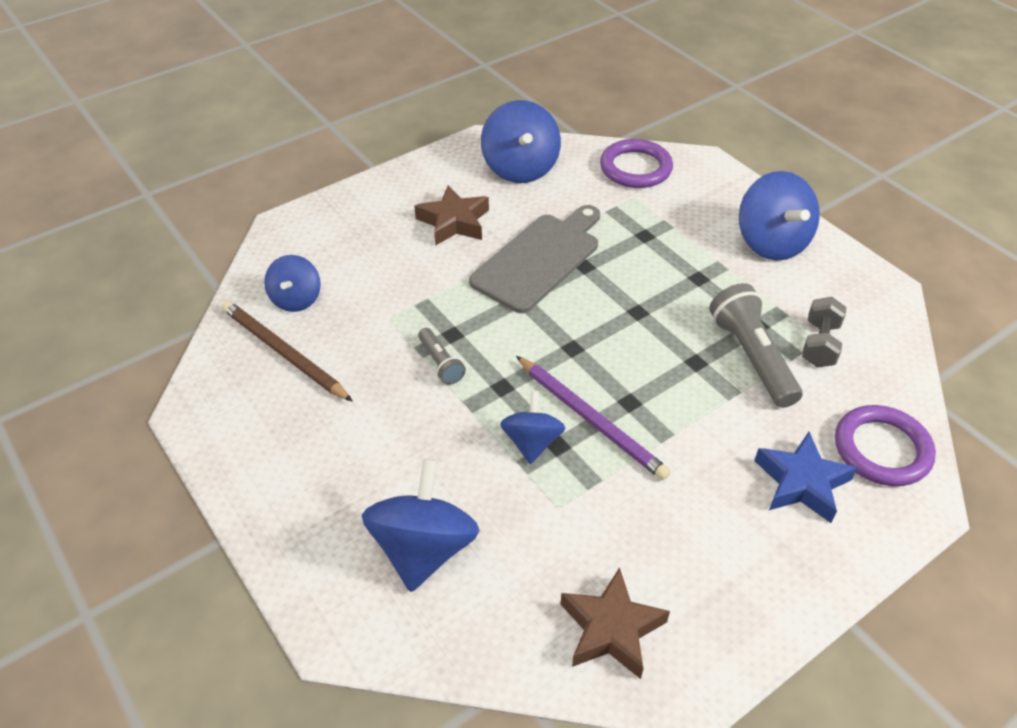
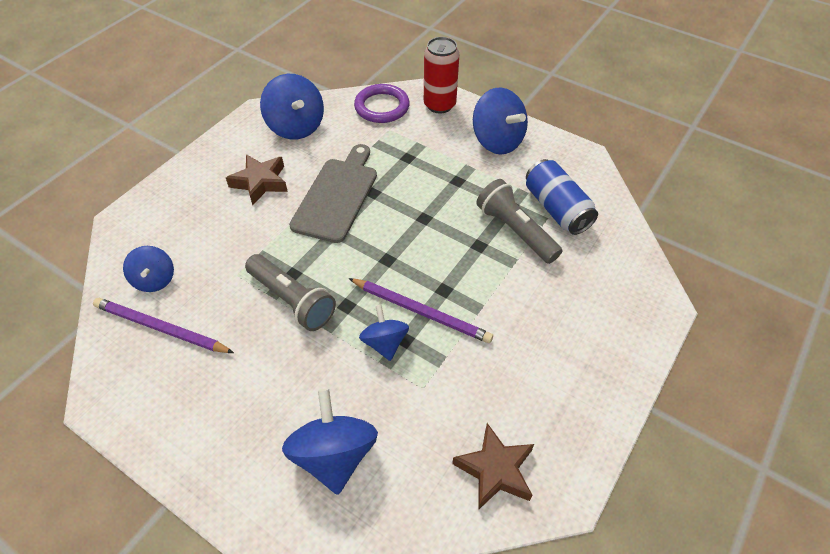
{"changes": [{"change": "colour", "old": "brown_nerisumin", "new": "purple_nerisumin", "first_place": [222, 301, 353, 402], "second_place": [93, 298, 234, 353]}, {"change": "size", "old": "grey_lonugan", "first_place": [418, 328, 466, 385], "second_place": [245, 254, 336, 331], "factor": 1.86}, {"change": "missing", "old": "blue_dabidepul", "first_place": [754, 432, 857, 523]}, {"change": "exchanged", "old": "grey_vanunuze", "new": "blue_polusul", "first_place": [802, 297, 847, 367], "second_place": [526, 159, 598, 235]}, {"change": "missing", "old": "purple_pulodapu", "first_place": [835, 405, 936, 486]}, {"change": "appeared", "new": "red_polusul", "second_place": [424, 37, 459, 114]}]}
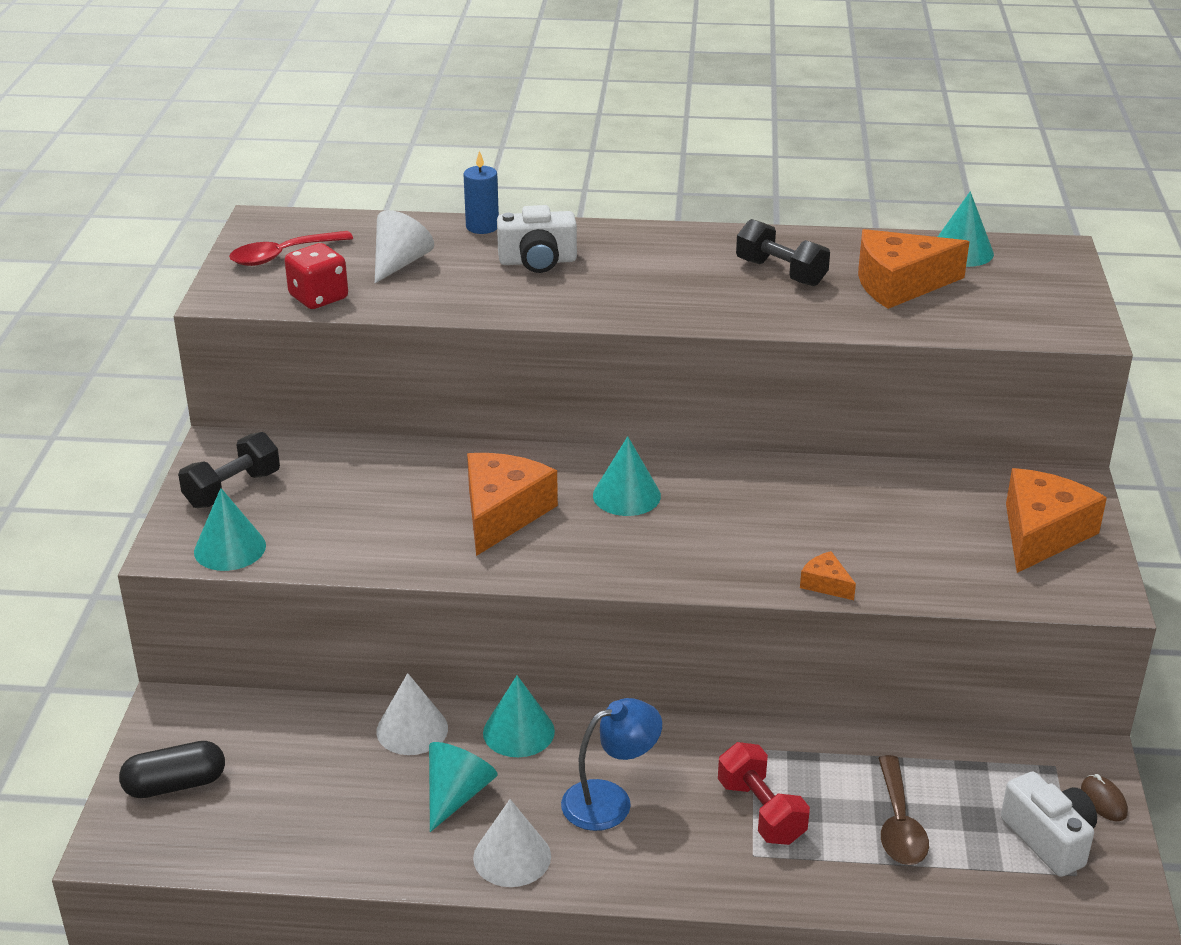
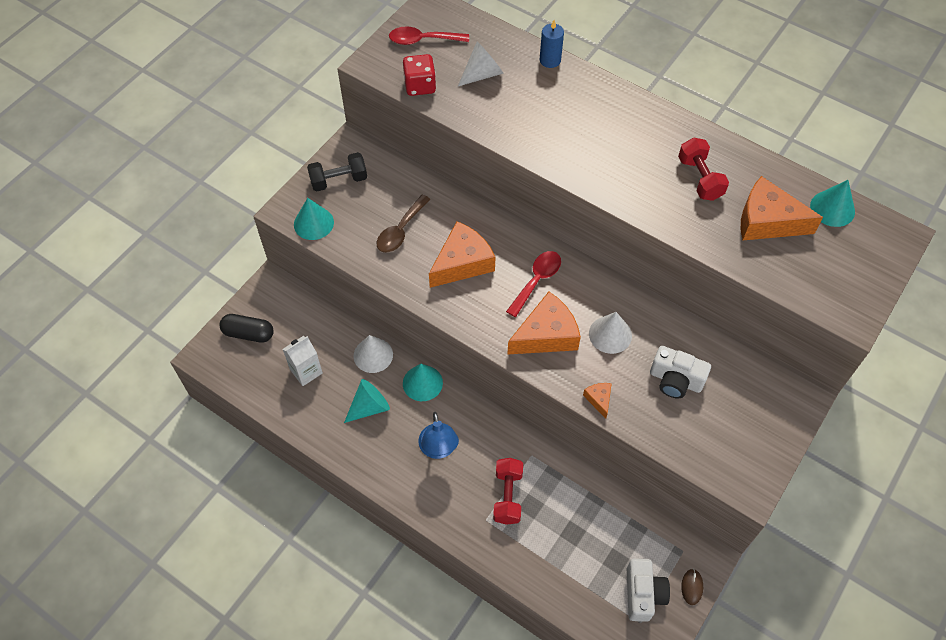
{"changes": [{"change": "relocated", "old": "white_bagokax", "first_place": [473, 799, 551, 887], "second_place": [589, 312, 632, 354]}, {"change": "relocated", "old": "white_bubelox", "first_place": [497, 205, 577, 273], "second_place": [650, 346, 711, 398]}, {"change": "spun", "old": "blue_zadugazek", "first_place": [561, 698, 662, 831], "second_place": [419, 412, 459, 459], "degrees": 75}, {"change": "exchanged", "old": "turquoise_bagokax", "new": "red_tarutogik", "first_place": [593, 436, 661, 516], "second_place": [506, 251, 561, 317]}, {"change": "colour", "old": "black_vanunuze", "new": "red_vanunuze", "first_place": [736, 219, 830, 287], "second_place": [678, 137, 729, 201]}, {"change": "relocated", "old": "brown_tarutogik", "first_place": [878, 755, 929, 865], "second_place": [377, 195, 430, 253]}, {"change": "relocated", "old": "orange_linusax", "first_place": [1006, 468, 1107, 573], "second_place": [507, 292, 581, 355]}, {"change": "appeared", "new": "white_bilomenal", "second_place": [283, 336, 323, 386]}]}
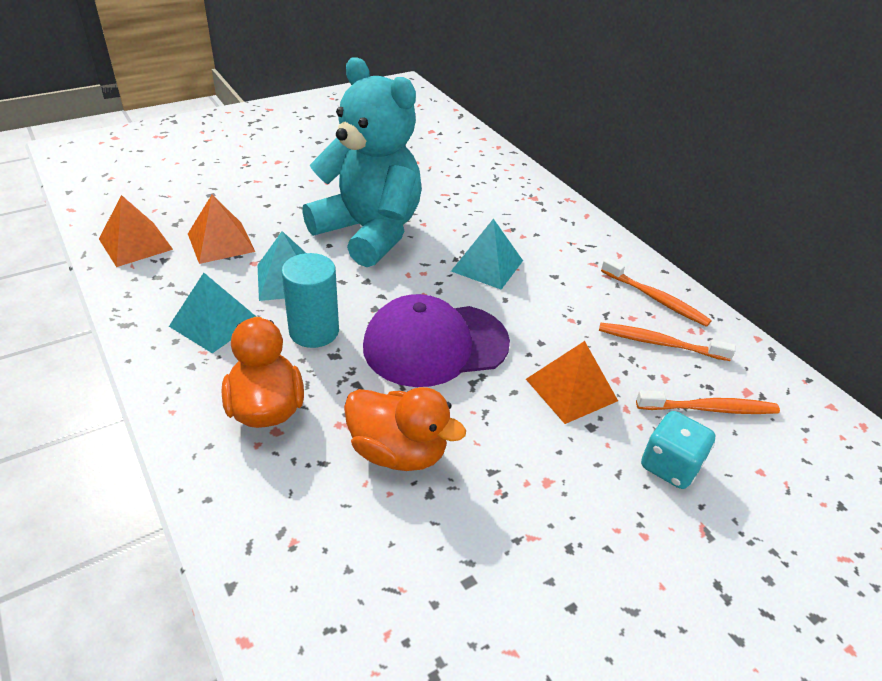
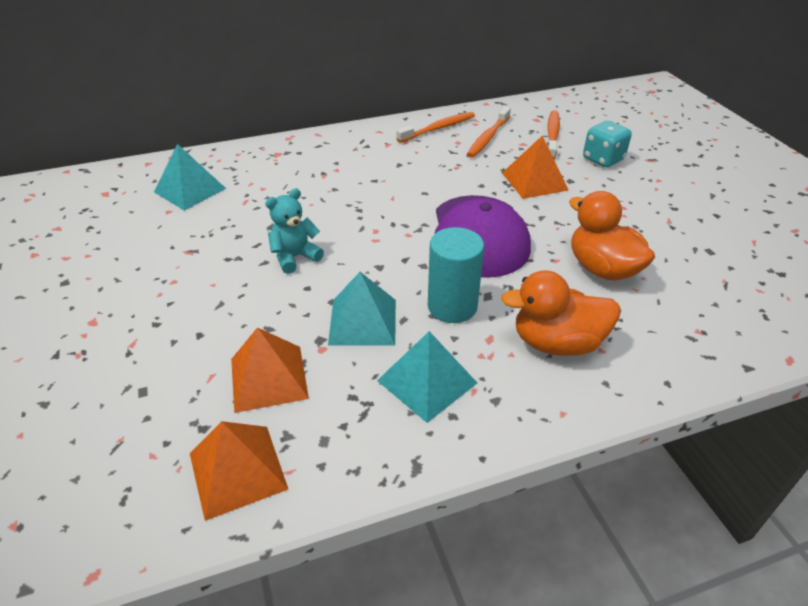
{"changes": [{"change": "size", "old": "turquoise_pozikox", "first_place": [302, 57, 422, 267], "second_place": [265, 188, 324, 274], "factor": 0.4}, {"change": "spun", "old": "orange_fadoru", "first_place": [344, 387, 466, 471], "second_place": [569, 191, 655, 281], "degrees": -75}, {"change": "relocated", "old": "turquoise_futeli", "first_place": [451, 219, 523, 289], "second_place": [154, 144, 226, 211]}]}
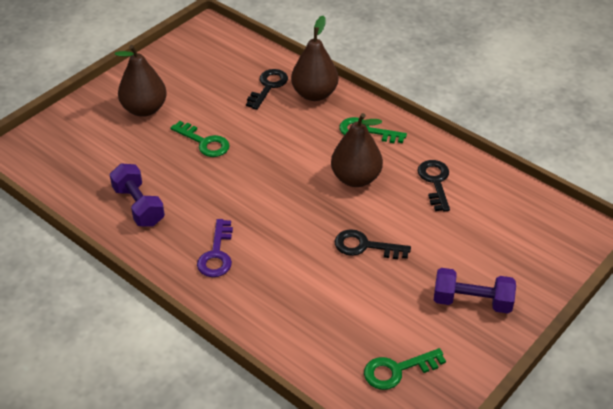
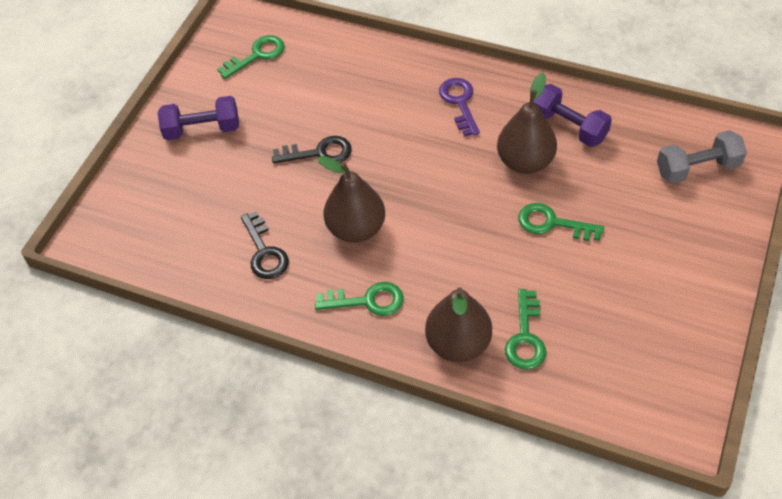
{"changes": [{"change": "relocated", "old": "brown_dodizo", "first_place": [115, 45, 167, 117], "second_place": [497, 73, 557, 174]}, {"change": "colour", "old": "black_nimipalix", "new": "green_nimipalix", "first_place": [246, 69, 288, 110], "second_place": [505, 289, 546, 370]}, {"change": "appeared", "new": "grey_vanunuze", "second_place": [657, 130, 747, 184]}]}
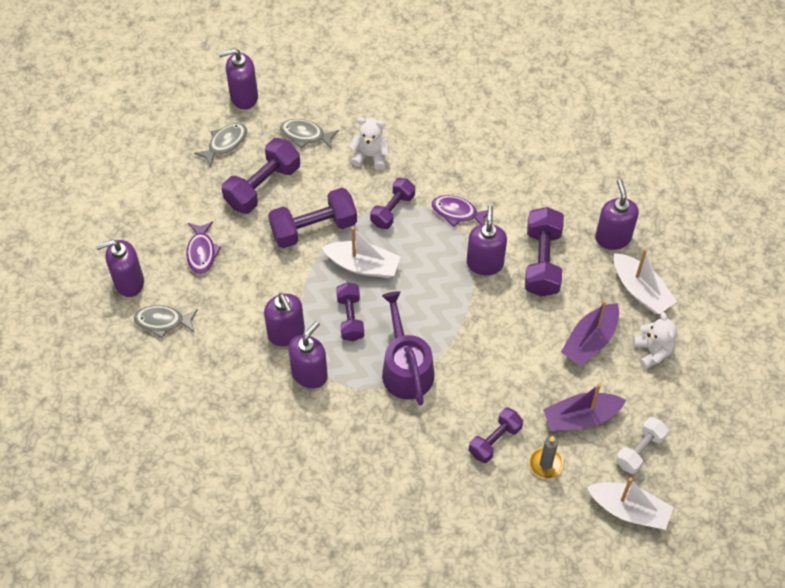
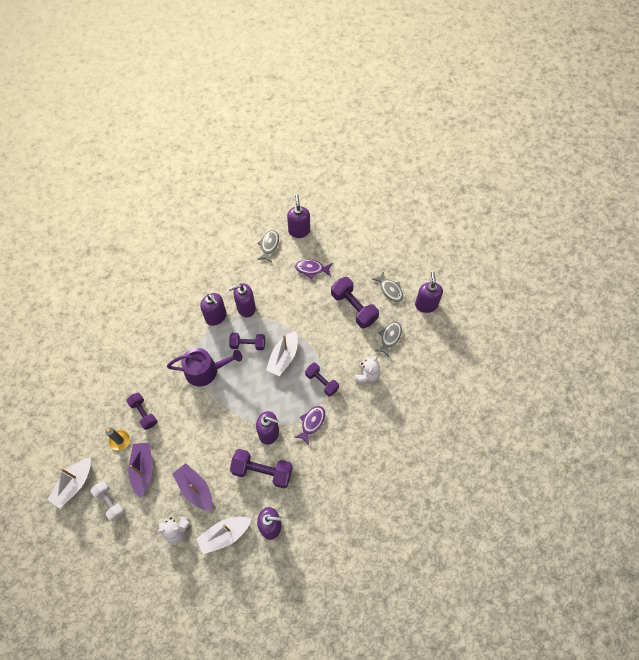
{"changes": [{"change": "missing", "old": "purple_vanunuze", "first_place": [268, 188, 357, 248]}]}
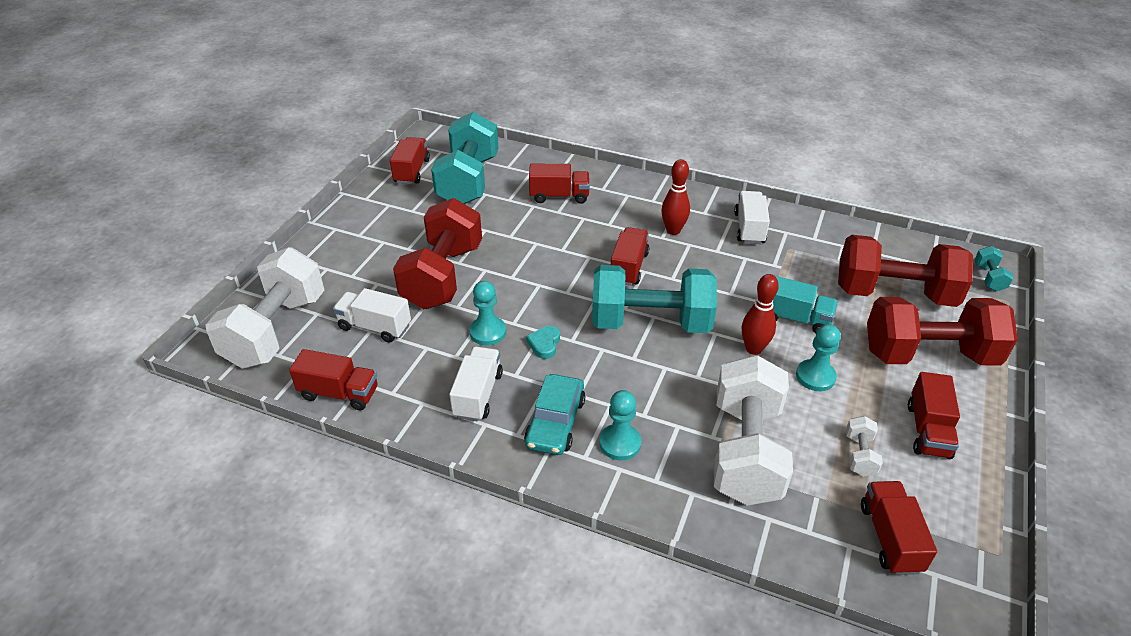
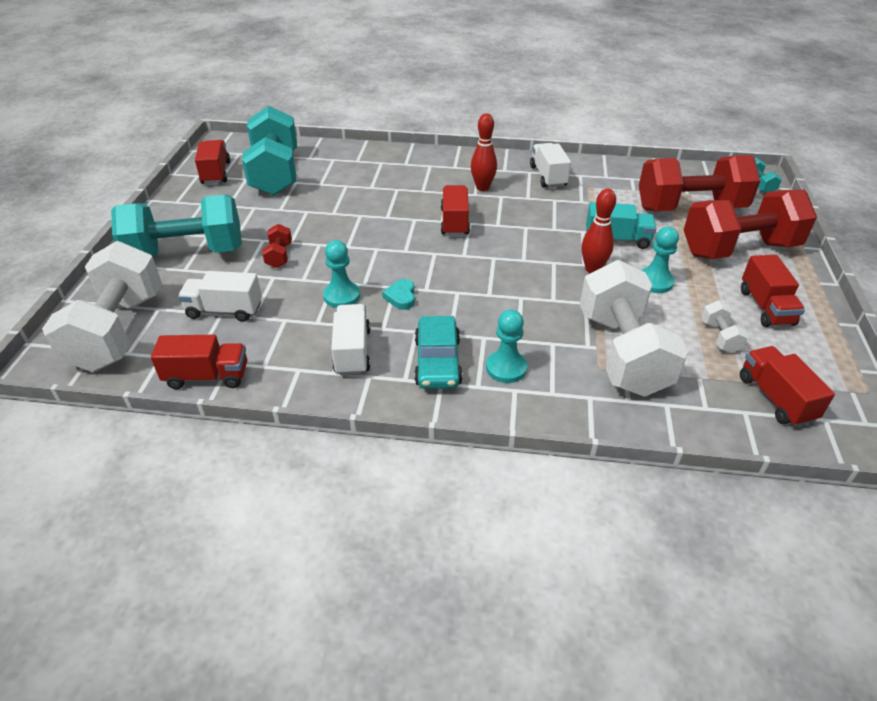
{"changes": [{"change": "size", "old": "red_vanunuze", "first_place": [393, 198, 482, 309], "second_place": [262, 224, 292, 268], "factor": 0.41}, {"change": "missing", "old": "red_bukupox", "first_place": [529, 164, 590, 204]}, {"change": "relocated", "old": "turquoise_vanunuze", "first_place": [592, 265, 717, 333], "second_place": [111, 195, 242, 258]}]}
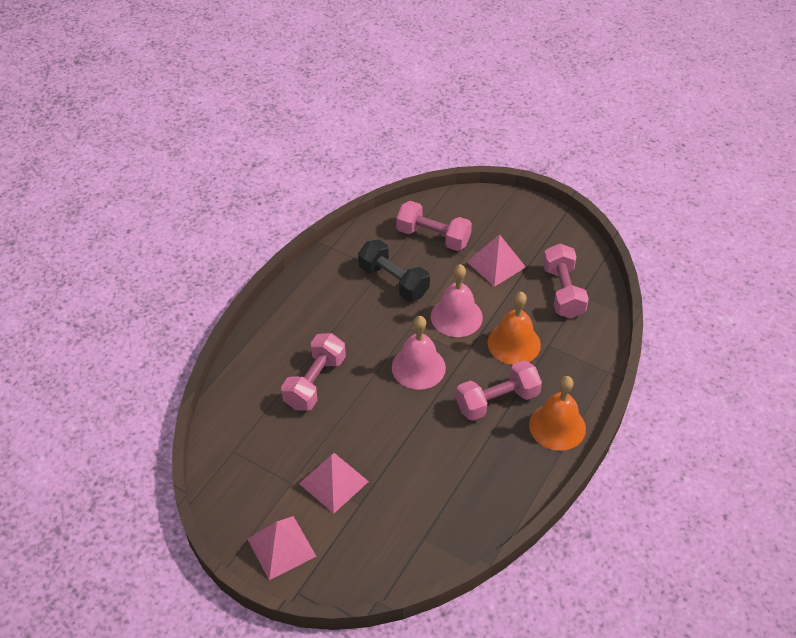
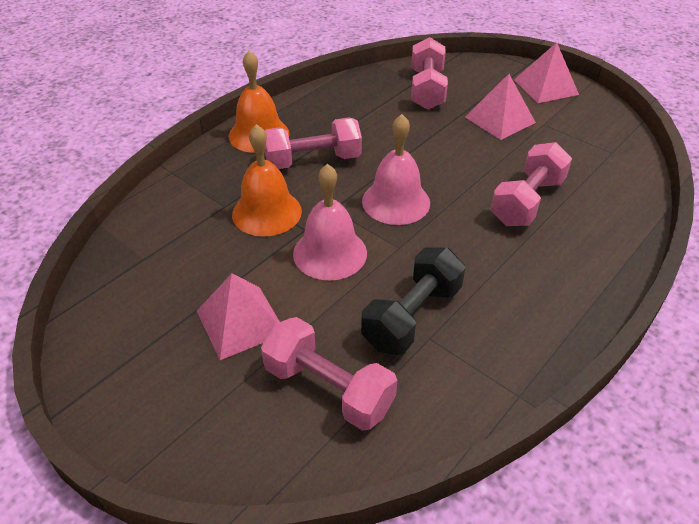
{"changes": [{"change": "spun", "old": "black_vanunuze", "first_place": [358, 239, 430, 301], "second_place": [361, 247, 465, 355], "degrees": 75}, {"change": "relocated", "old": "pink_vanunuze", "first_place": [543, 243, 589, 318], "second_place": [411, 37, 448, 110]}]}
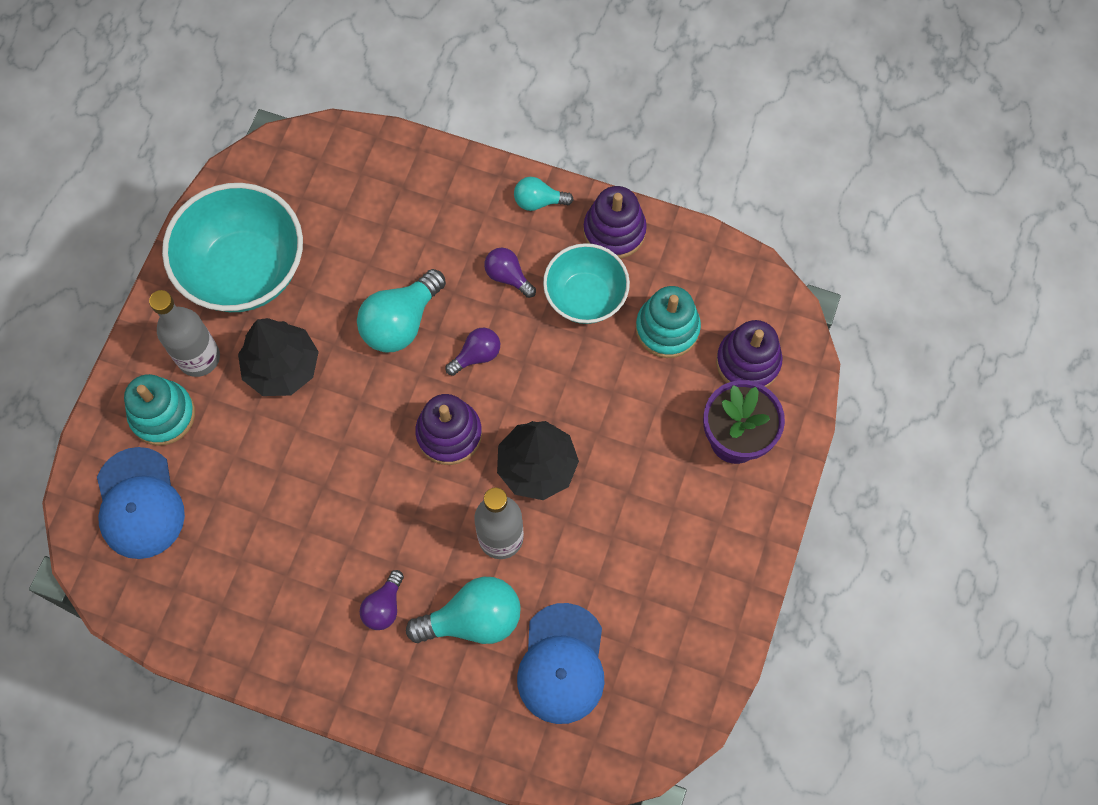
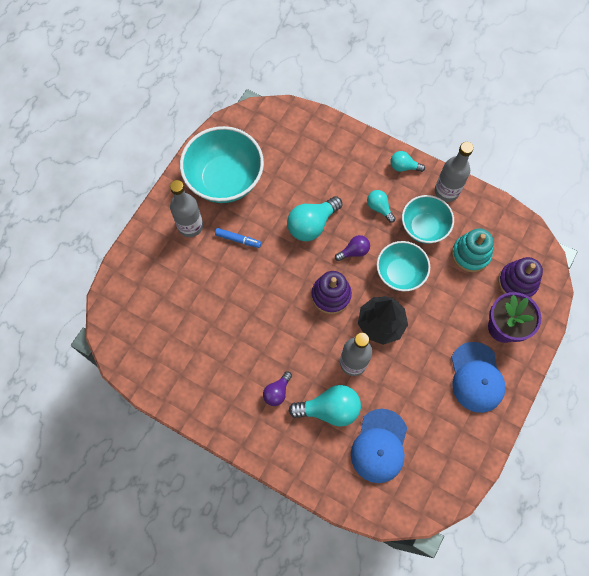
{"changes": [{"change": "relocated", "old": "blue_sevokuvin", "first_place": [97, 447, 185, 559], "second_place": [451, 342, 506, 413]}, {"change": "missing", "old": "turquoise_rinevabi", "first_place": [124, 374, 195, 446]}, {"change": "exchanged", "old": "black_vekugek", "new": "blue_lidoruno", "first_place": [238, 318, 319, 396], "second_place": [215, 228, 261, 248]}, {"change": "colour", "old": "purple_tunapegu", "new": "turquoise_tunapegu", "first_place": [484, 248, 536, 298], "second_place": [367, 190, 395, 223]}, {"change": "exchanged", "old": "purple_rinevabi", "new": "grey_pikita", "first_place": [583, 186, 647, 259], "second_place": [435, 142, 474, 202]}, {"change": "appeared", "new": "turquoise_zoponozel", "second_place": [377, 241, 430, 292]}]}
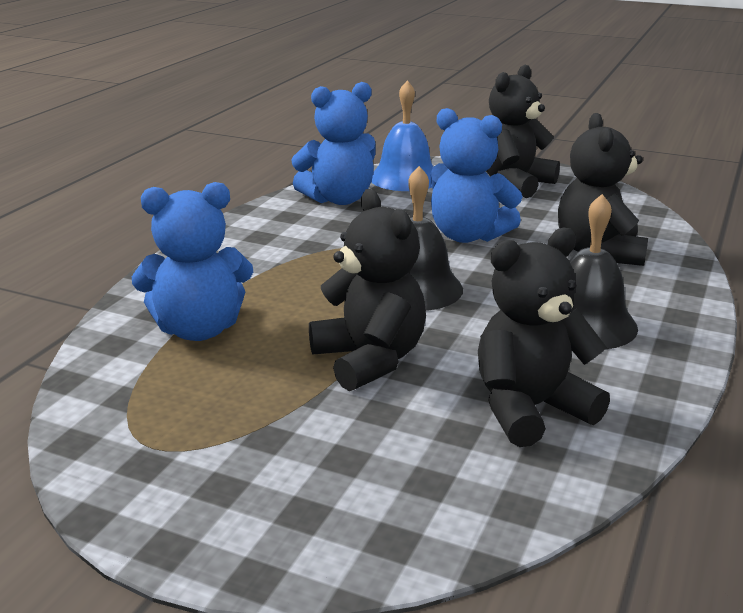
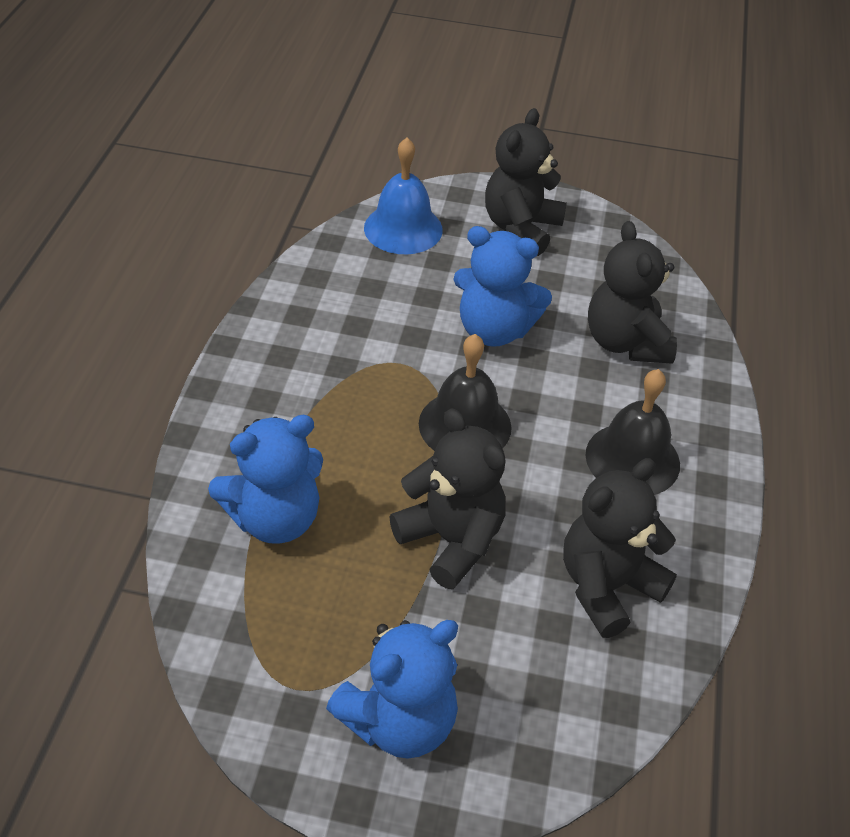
{"changes": [{"change": "relocated", "old": "blue_pozikox", "first_place": [291, 82, 376, 205], "second_place": [326, 620, 458, 759]}]}
